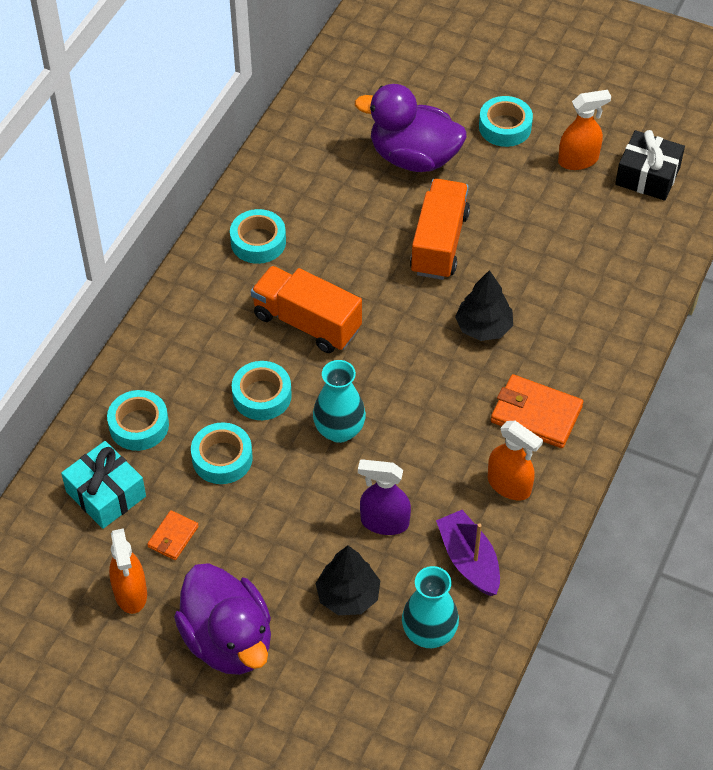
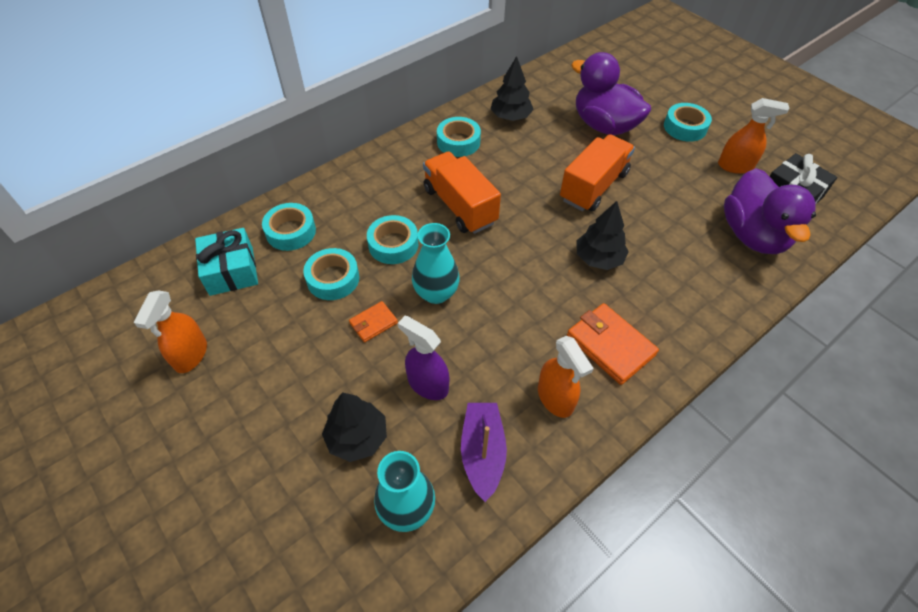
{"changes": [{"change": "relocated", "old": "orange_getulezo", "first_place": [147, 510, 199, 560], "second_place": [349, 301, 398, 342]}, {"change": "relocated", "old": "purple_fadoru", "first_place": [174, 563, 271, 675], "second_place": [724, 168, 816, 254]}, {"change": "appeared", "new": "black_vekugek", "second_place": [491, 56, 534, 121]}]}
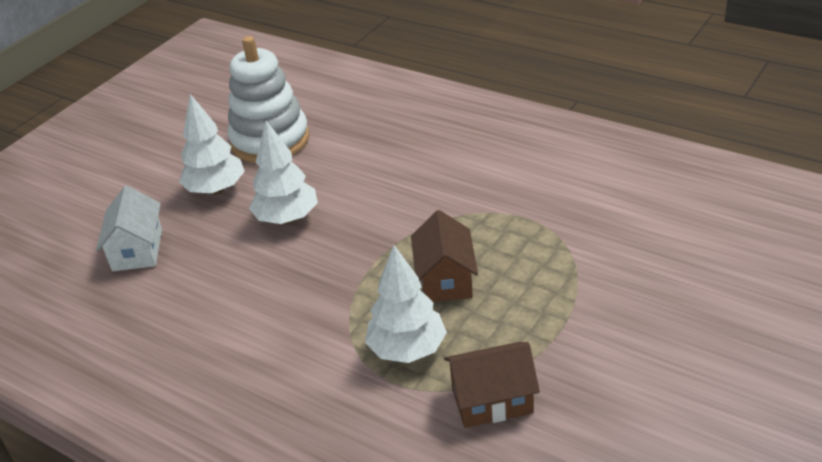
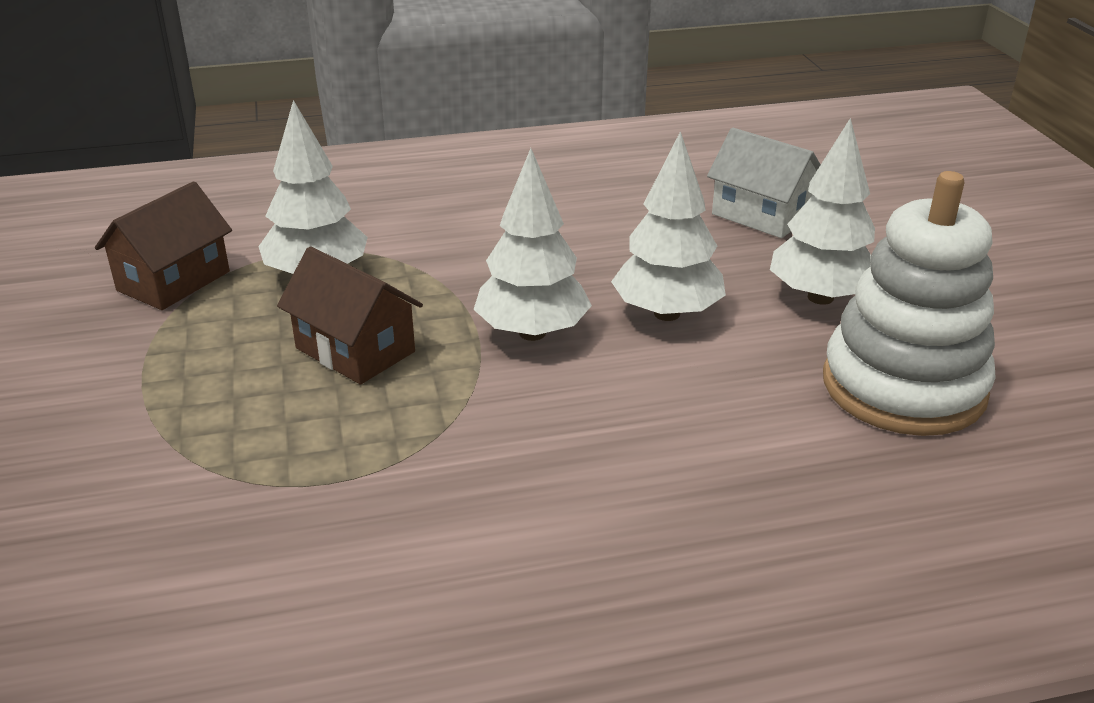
{"changes": [{"change": "appeared", "new": "white_vekugek", "second_place": [473, 148, 592, 341]}]}
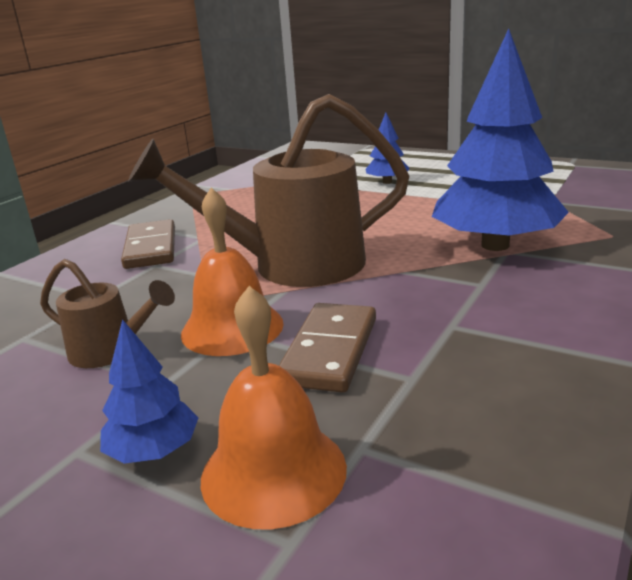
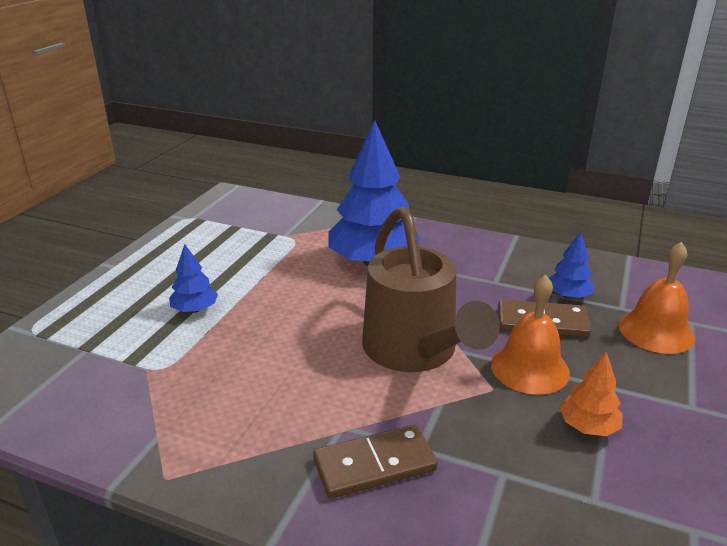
{"changes": [{"change": "exchanged", "old": "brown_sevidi", "new": "orange_vekugek", "first_place": [40, 259, 175, 368], "second_place": [560, 352, 622, 436]}, {"change": "relocated", "old": "blue_vekugek", "first_place": [100, 319, 198, 464], "second_place": [549, 231, 595, 299]}]}
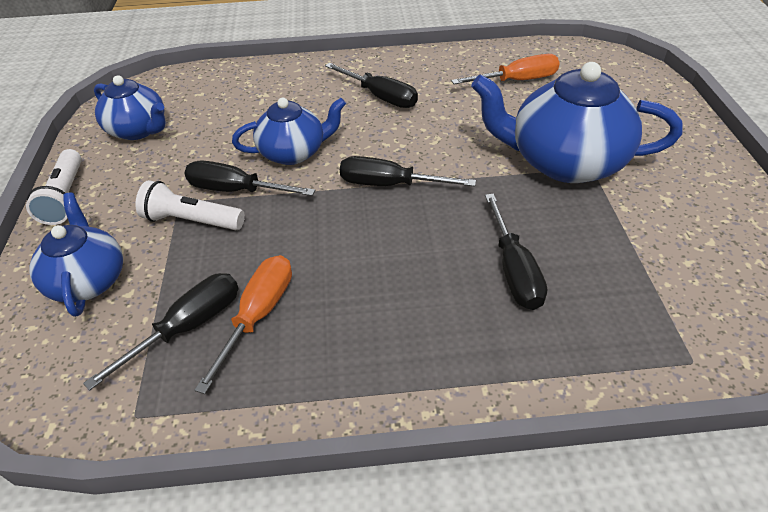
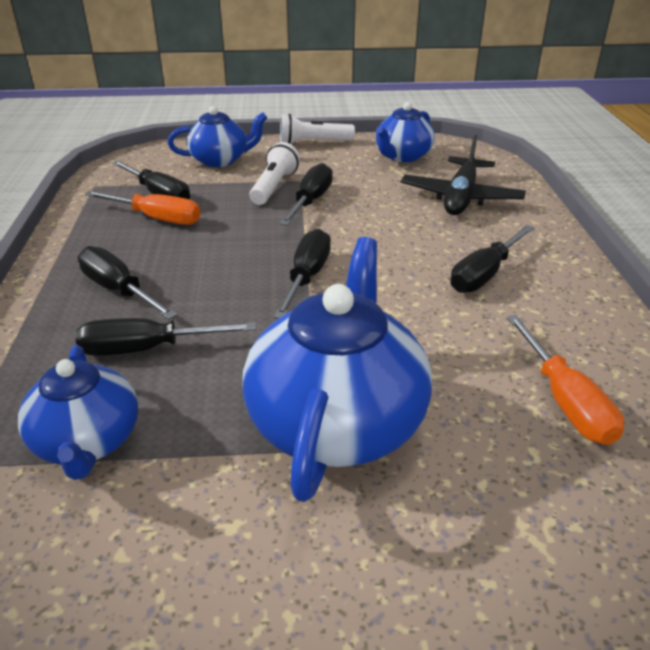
{"changes": [{"change": "relocated", "old": "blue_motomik", "first_place": [232, 97, 346, 165], "second_place": [18, 345, 138, 480]}, {"change": "appeared", "new": "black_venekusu", "second_place": [78, 246, 178, 319]}, {"change": "appeared", "new": "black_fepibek", "second_place": [401, 135, 526, 215]}]}
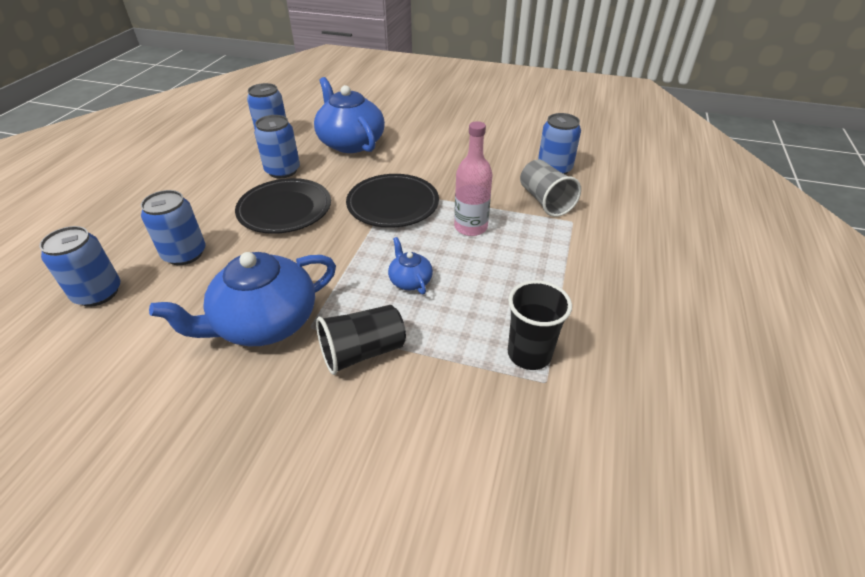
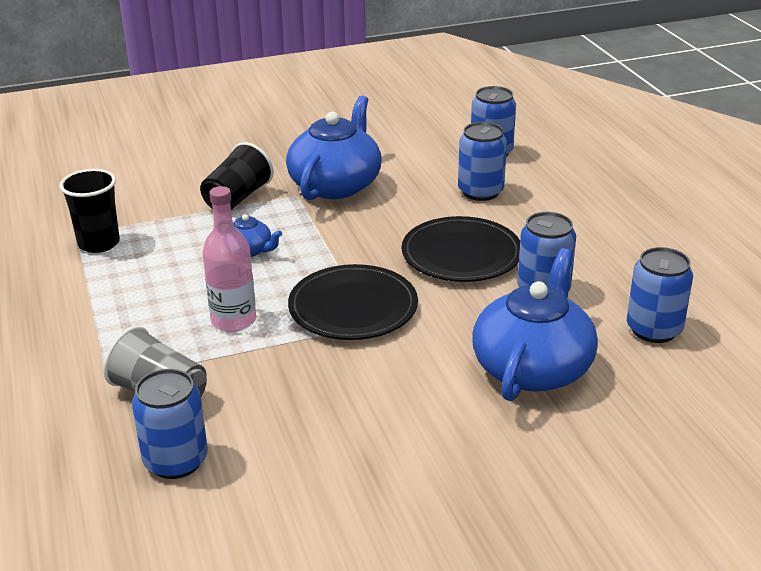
{"changes": [{"change": "spun", "old": "blue_motomik", "first_place": [314, 77, 385, 153], "second_place": [472, 248, 598, 401], "degrees": -90}]}
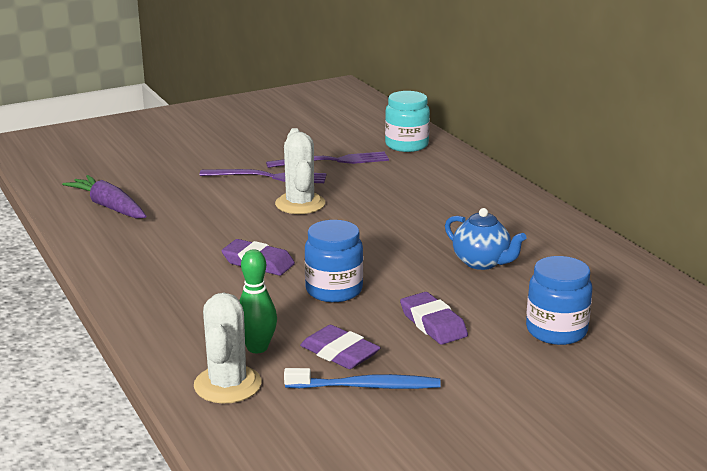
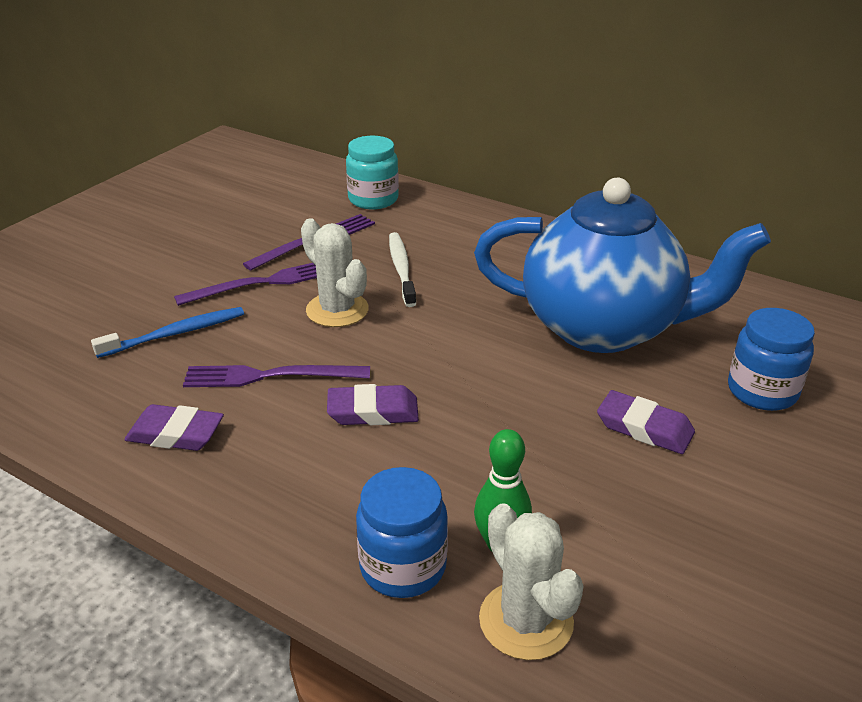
{"changes": [{"change": "missing", "old": "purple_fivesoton", "first_place": [62, 175, 146, 219]}, {"change": "relocated", "old": "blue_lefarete", "first_place": [284, 368, 441, 389], "second_place": [91, 307, 244, 358]}, {"change": "relocated", "old": "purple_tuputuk", "first_place": [300, 325, 381, 369], "second_place": [124, 404, 224, 451]}, {"change": "relocated", "old": "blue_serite", "first_place": [305, 220, 363, 302], "second_place": [356, 467, 448, 598]}, {"change": "size", "old": "blue_motomik", "first_place": [445, 208, 527, 270], "second_place": [474, 178, 771, 353], "factor": 2.36}, {"change": "appeared", "new": "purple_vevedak", "second_place": [183, 365, 370, 387]}, {"change": "appeared", "new": "white_lefarete", "second_place": [389, 232, 416, 307]}]}
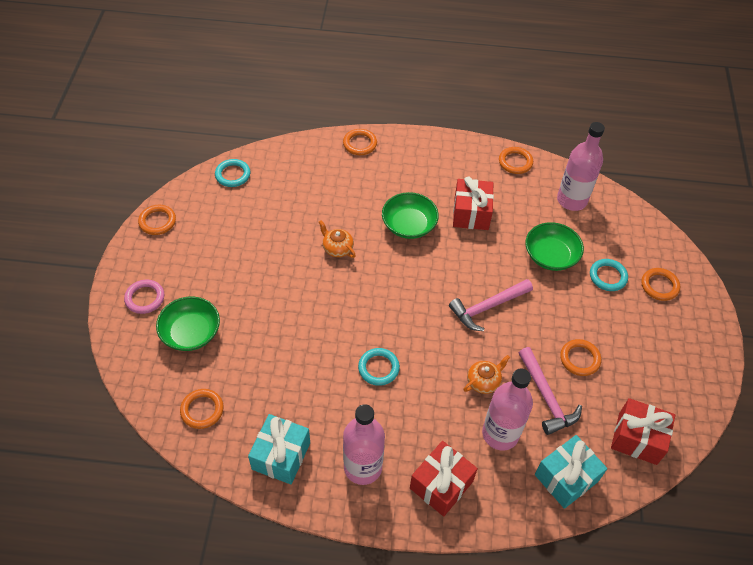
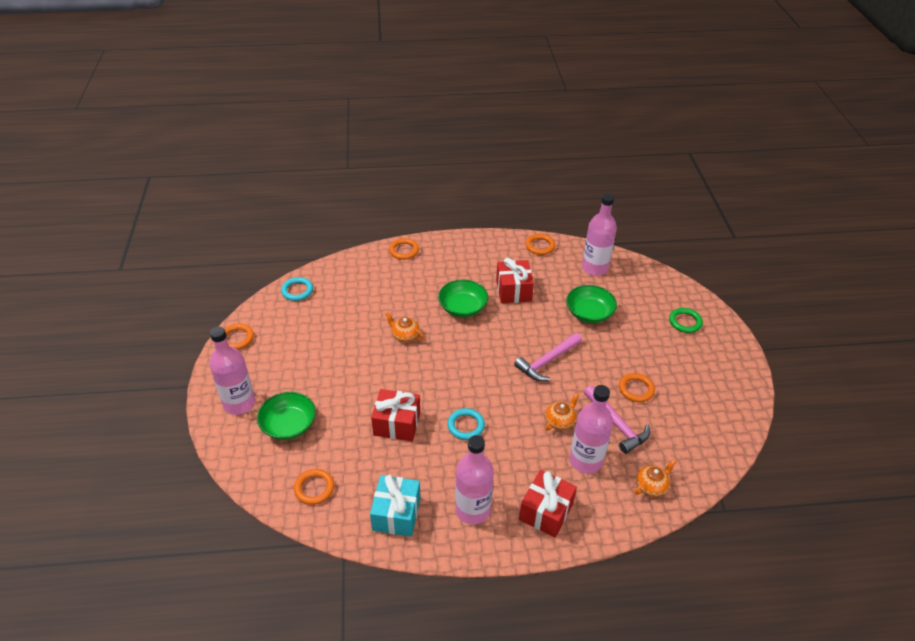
{"changes": [{"change": "exchanged", "old": "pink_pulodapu", "new": "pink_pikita", "first_place": [124, 280, 164, 314], "second_place": [210, 327, 255, 415]}, {"change": "exchanged", "old": "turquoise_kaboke", "new": "orange_motomik", "first_place": [535, 435, 607, 509], "second_place": [634, 459, 676, 497]}, {"change": "missing", "old": "turquoise_pulodapu", "first_place": [590, 259, 628, 291]}, {"change": "relocated", "old": "red_kaboke", "first_place": [611, 398, 675, 465], "second_place": [371, 389, 420, 441]}, {"change": "colour", "old": "orange_pulodapu", "new": "green_pulodapu", "first_place": [641, 268, 680, 301], "second_place": [669, 308, 703, 333]}]}
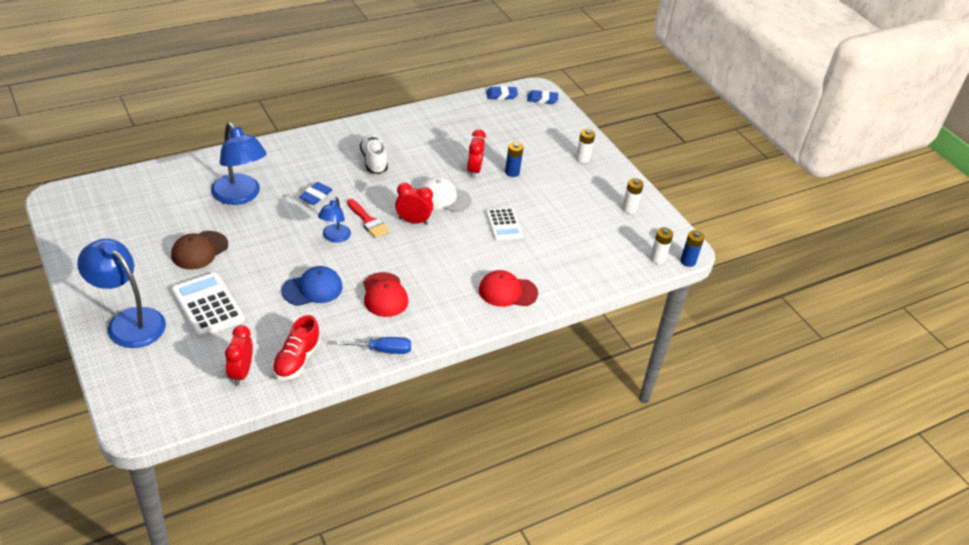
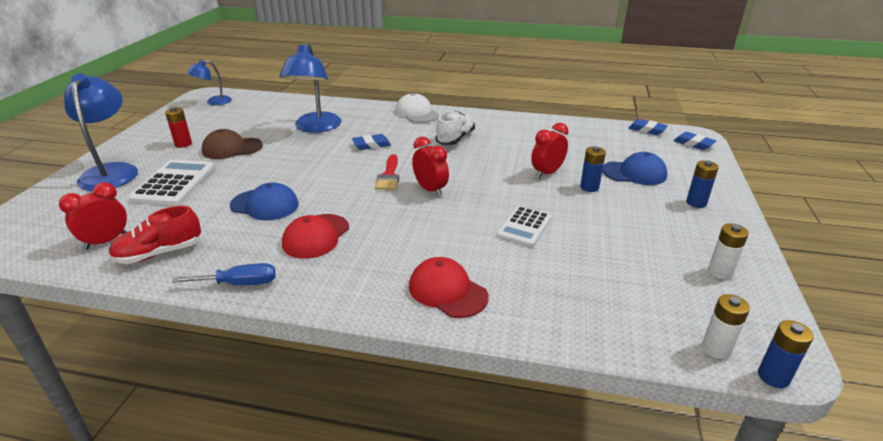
{"changes": [{"change": "relocated", "old": "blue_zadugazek", "first_place": [318, 197, 351, 243], "second_place": [187, 60, 231, 105]}, {"change": "spun", "old": "blue_venekusu", "first_place": [336, 337, 411, 354], "second_place": [172, 263, 275, 285], "degrees": -45}, {"change": "relocated", "old": "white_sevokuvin", "first_place": [420, 177, 471, 212], "second_place": [395, 93, 439, 123]}, {"change": "colour", "old": "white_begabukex", "new": "blue_begabukex", "first_place": [576, 129, 595, 163], "second_place": [686, 160, 719, 208]}, {"change": "appeared", "new": "red_begabukex", "second_place": [165, 107, 192, 148]}, {"change": "appeared", "new": "blue_sevokuvin", "second_place": [602, 152, 668, 185]}]}
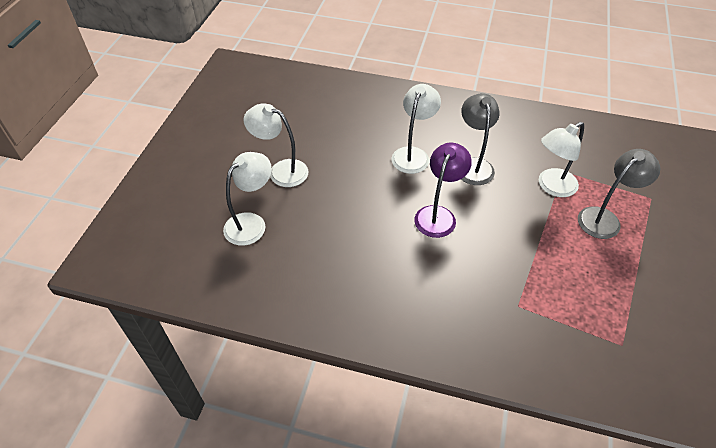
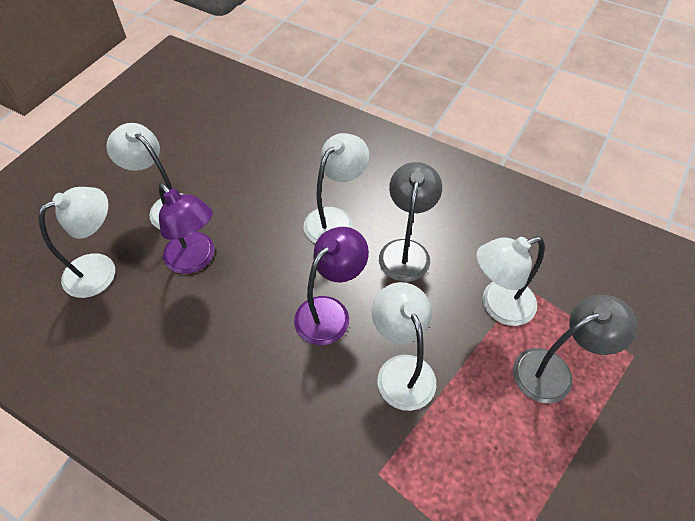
{"changes": [{"change": "appeared", "new": "purple_zadugazek", "second_place": [159, 183, 215, 274]}, {"change": "appeared", "new": "white_zadugazek", "second_place": [372, 282, 436, 411]}]}
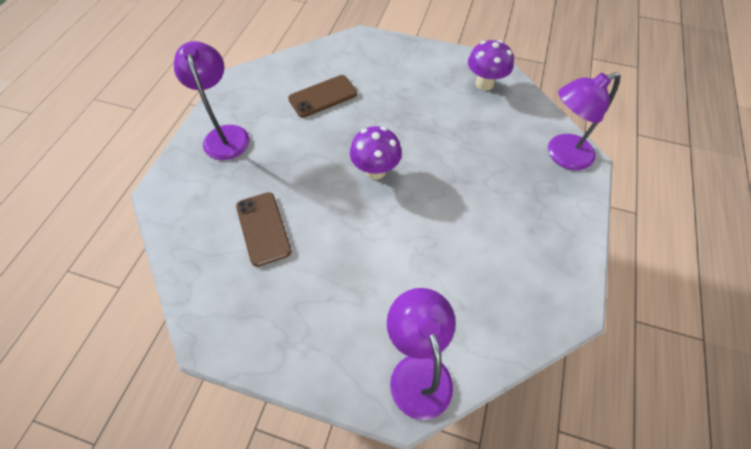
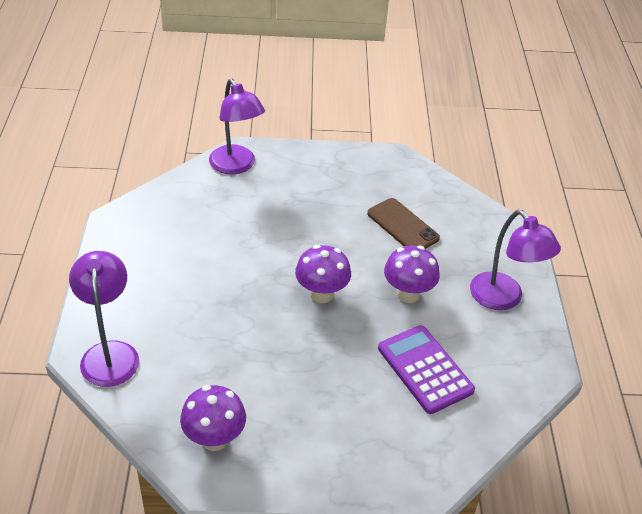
{"changes": [{"change": "exchanged", "old": "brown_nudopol", "new": "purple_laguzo", "first_place": [288, 75, 357, 118], "second_place": [378, 325, 475, 414]}, {"change": "spun", "old": "purple_zadugazek", "first_place": [548, 72, 620, 170], "second_place": [69, 251, 139, 387], "degrees": -60}, {"change": "appeared", "new": "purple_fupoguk", "second_place": [384, 245, 440, 303]}]}
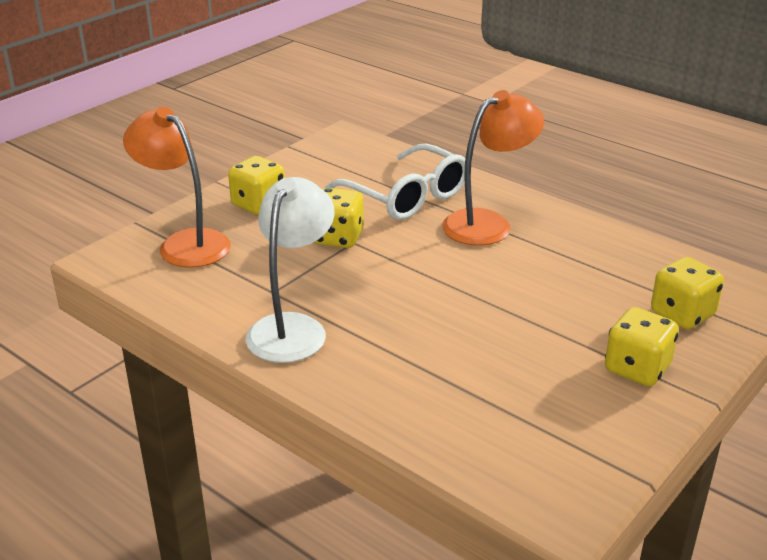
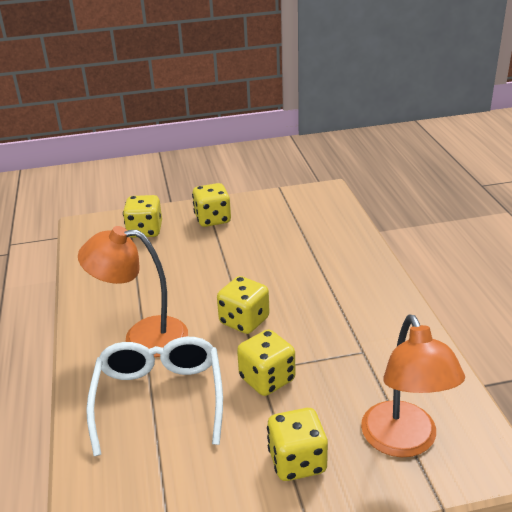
{"changes": [{"change": "missing", "old": "white_zadugazek", "first_place": [246, 177, 335, 363]}, {"change": "appeared", "new": "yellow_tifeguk", "second_place": [217, 276, 270, 334]}]}
